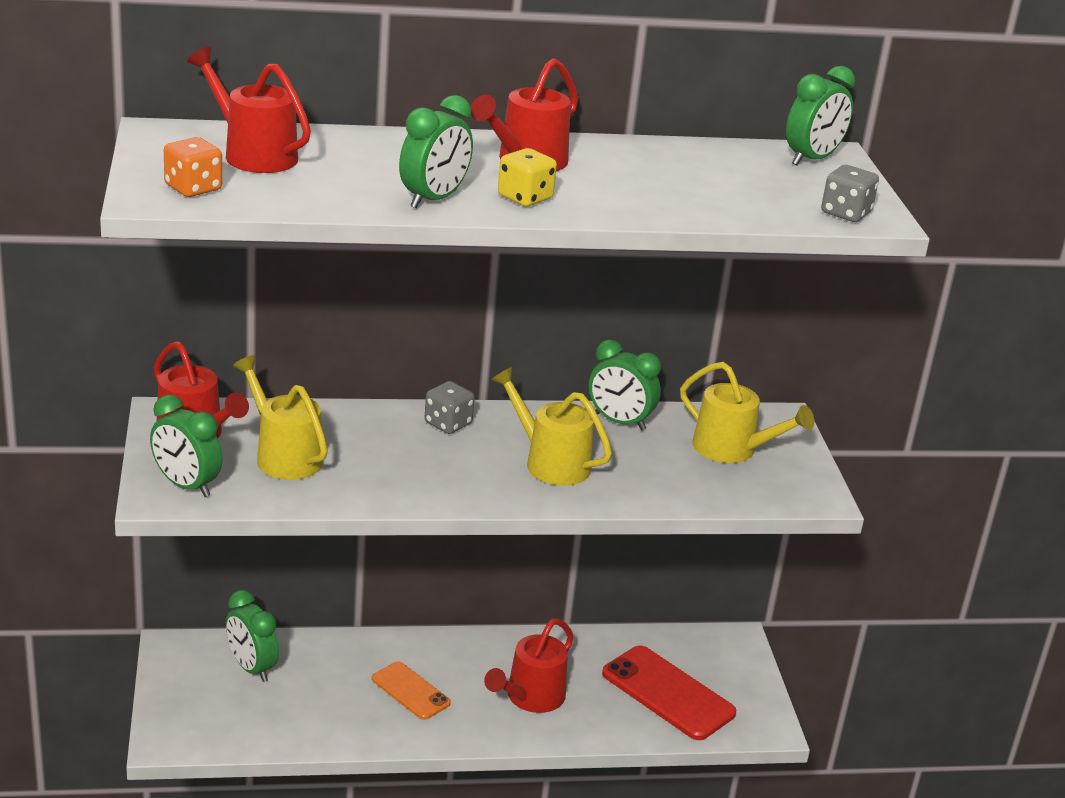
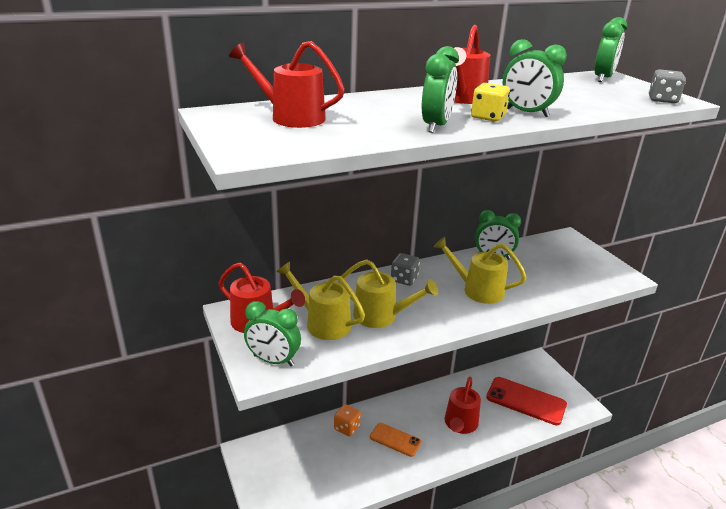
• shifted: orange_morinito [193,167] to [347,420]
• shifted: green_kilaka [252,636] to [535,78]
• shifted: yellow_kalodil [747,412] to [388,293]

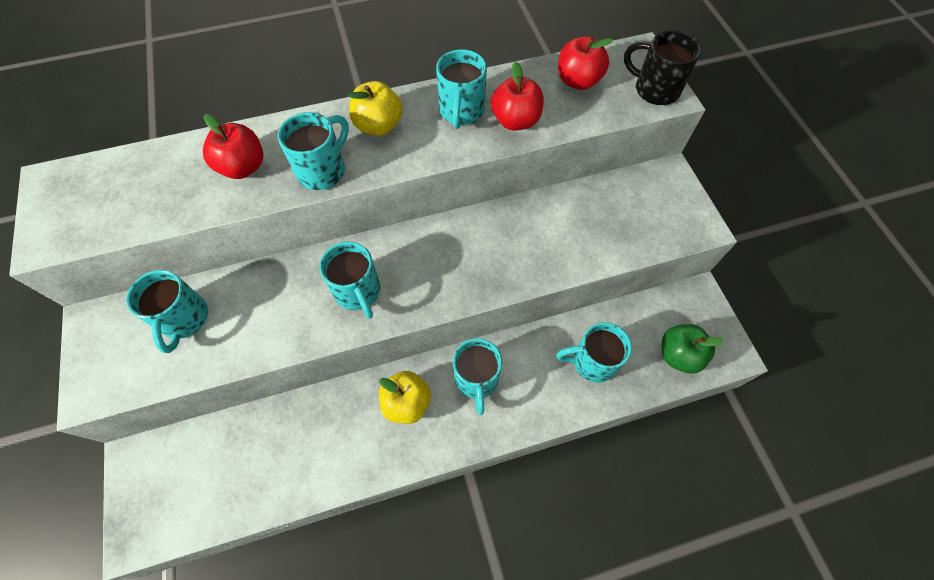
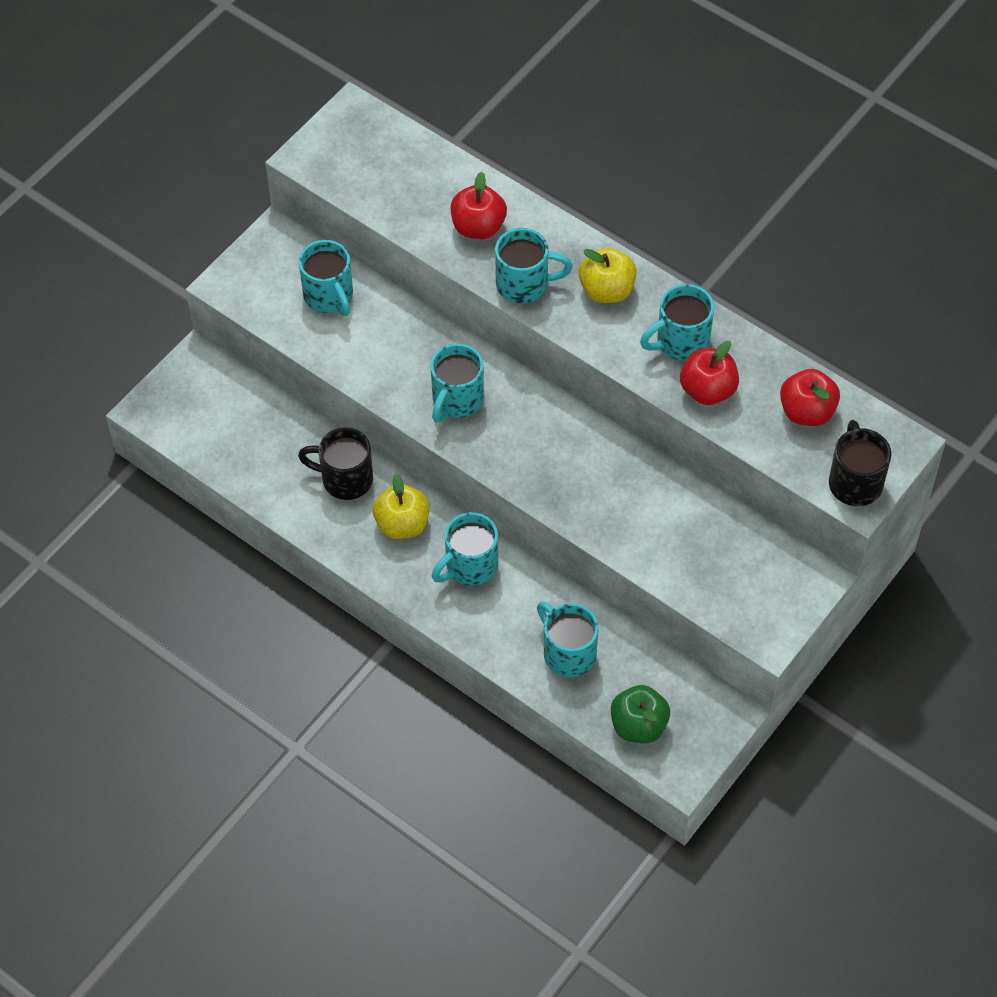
• new: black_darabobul [335,463]
• rotated: turquoise_darabobul [167,311] = [326,278] 75 degrees counterclockwise

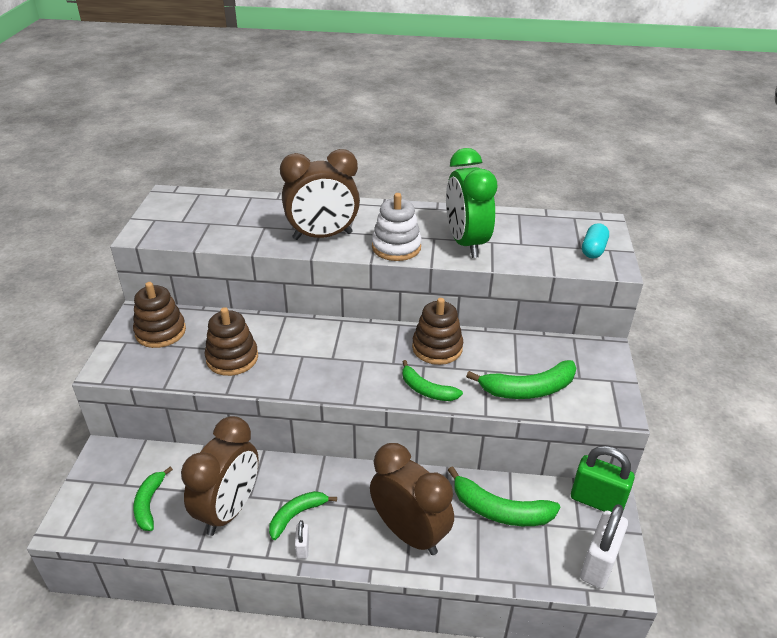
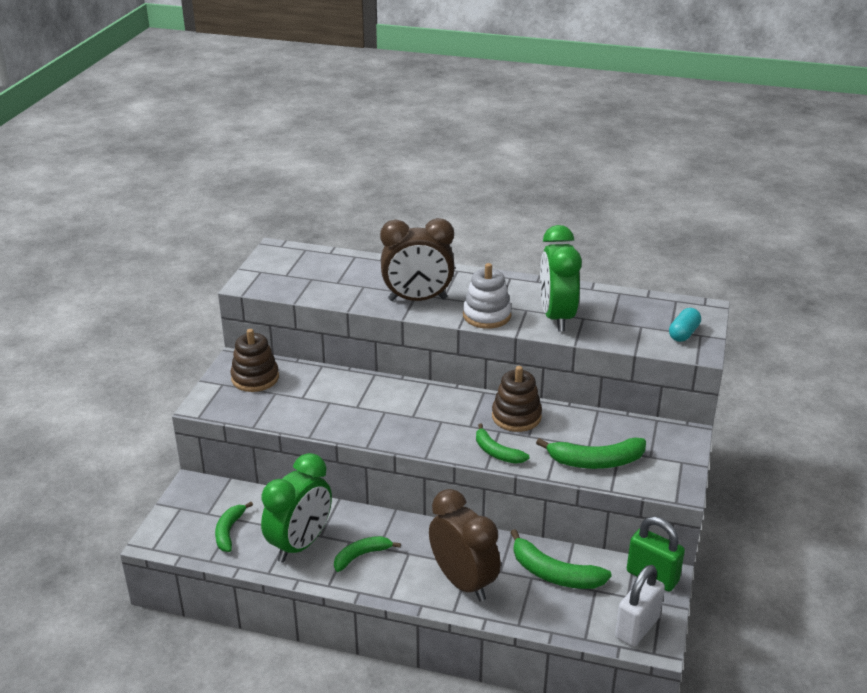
• gone: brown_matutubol [231,341]
• gone: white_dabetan [302,539]
• repainted: brown_kilaka [220,476] to green_kilaka [296,507]

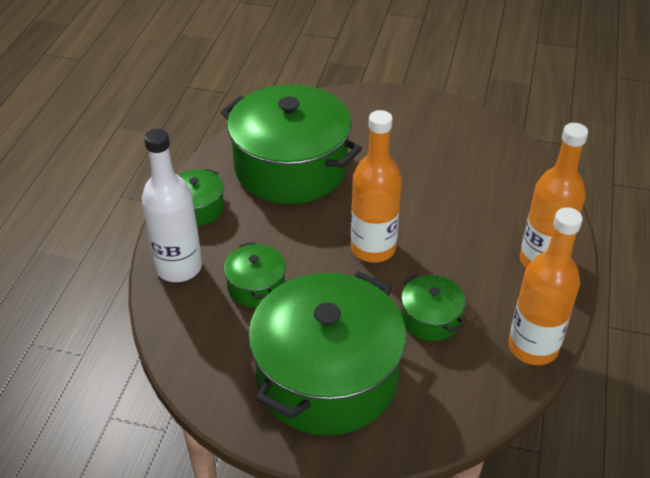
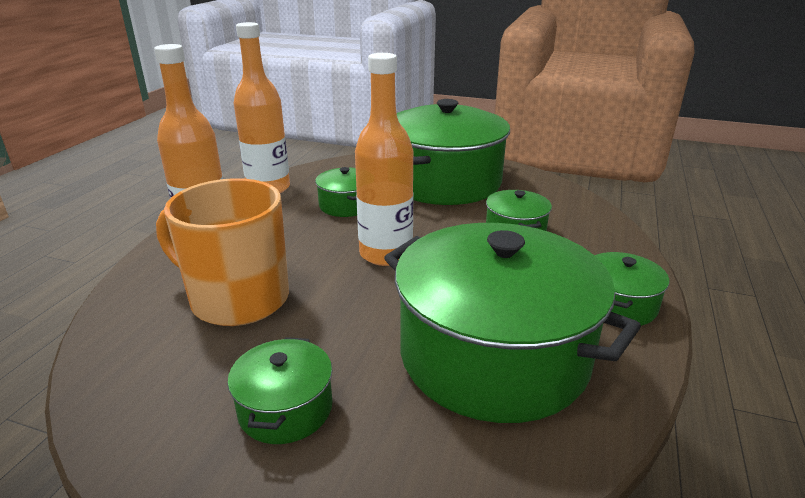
• gone: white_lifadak [172,205]
• new: orange_darabobul [222,252]
• new: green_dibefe [280,390]

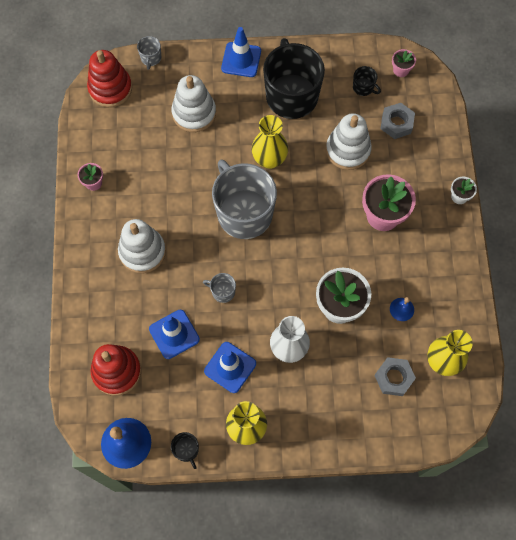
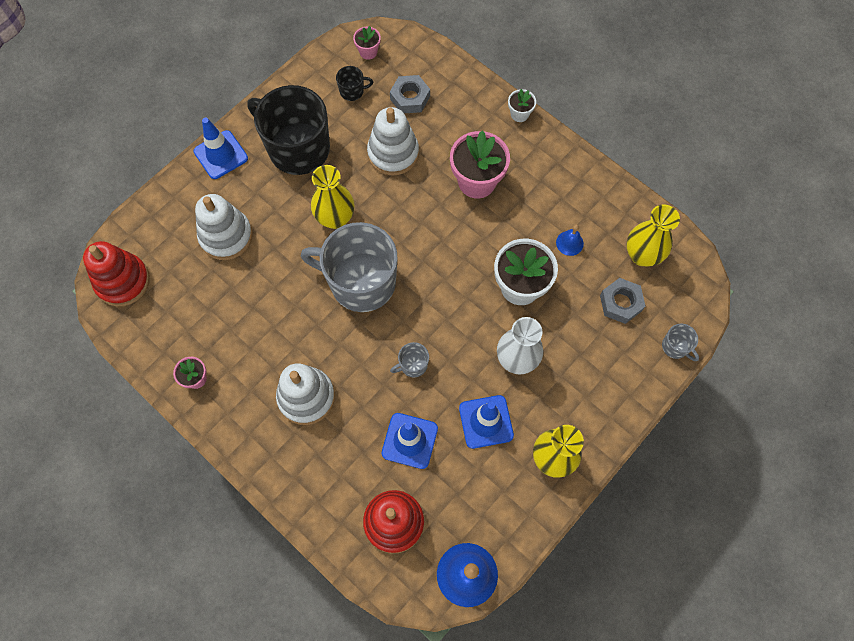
• gone: black_darabobul [185,450]
• shifted: grey_darabobul [149,53] to [680,342]

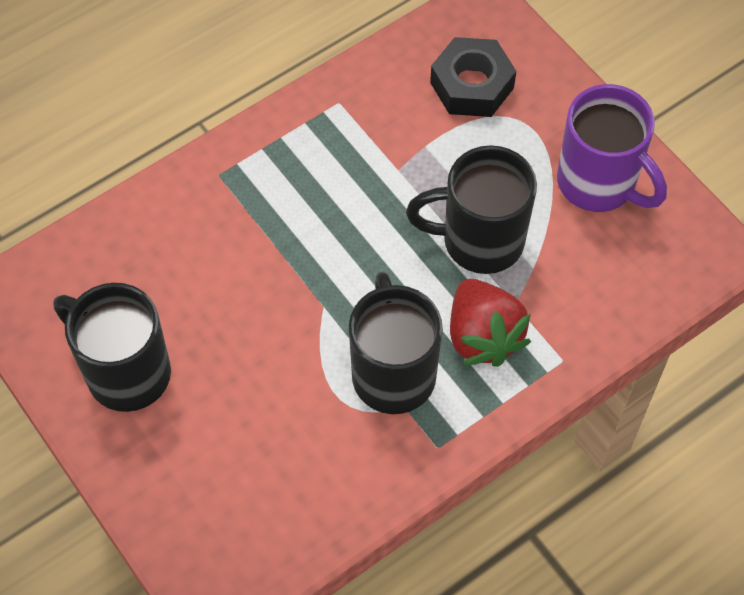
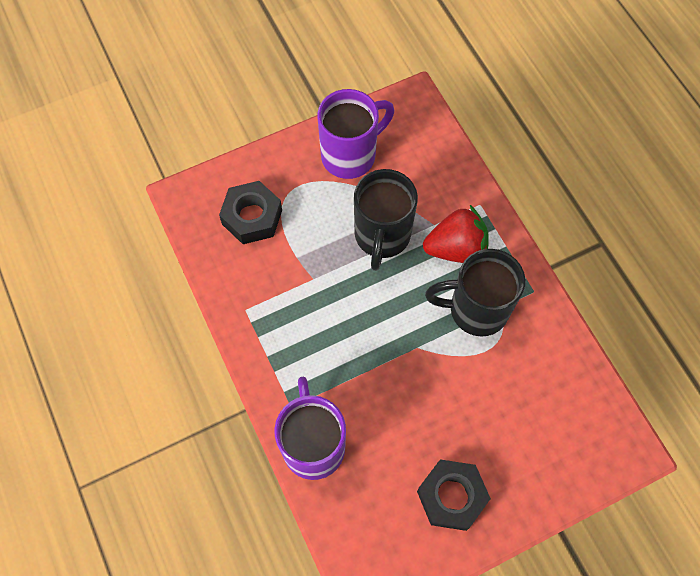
• new: purple_darabobul [310,428]
• swapped: black_darabobul [112,347] to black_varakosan [454,495]

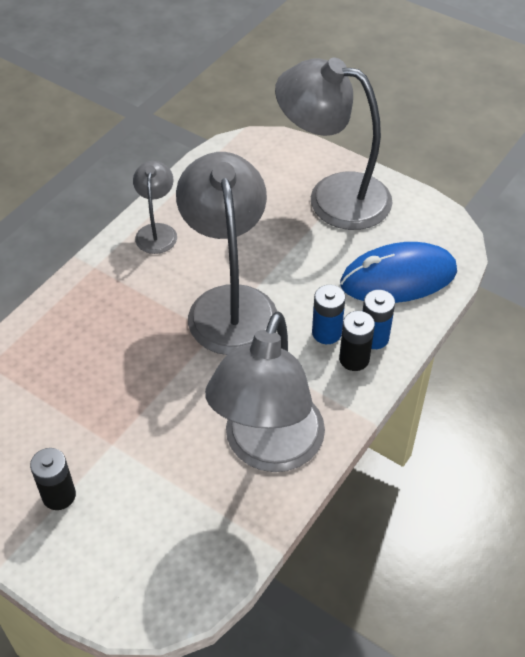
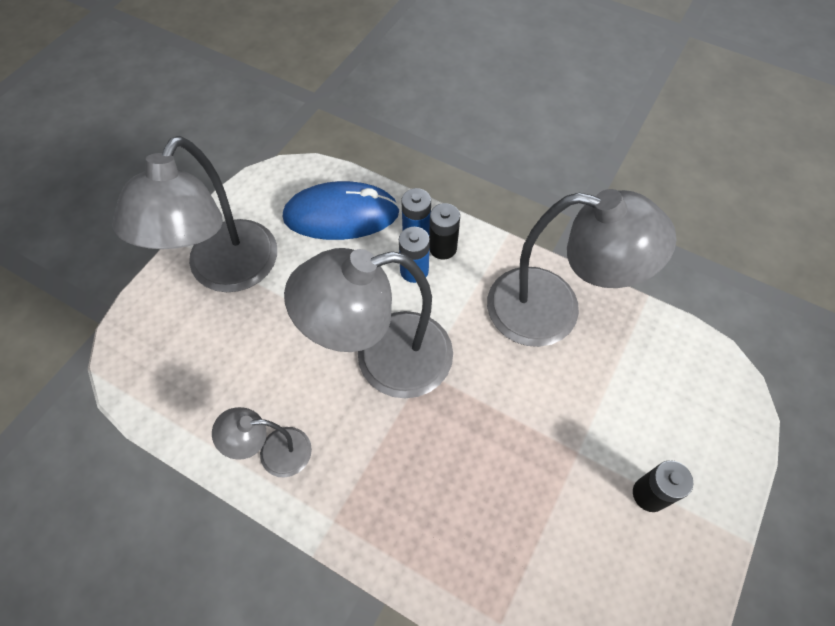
• rotated: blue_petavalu [398,272] = [341,210] 75 degrees counterclockwise

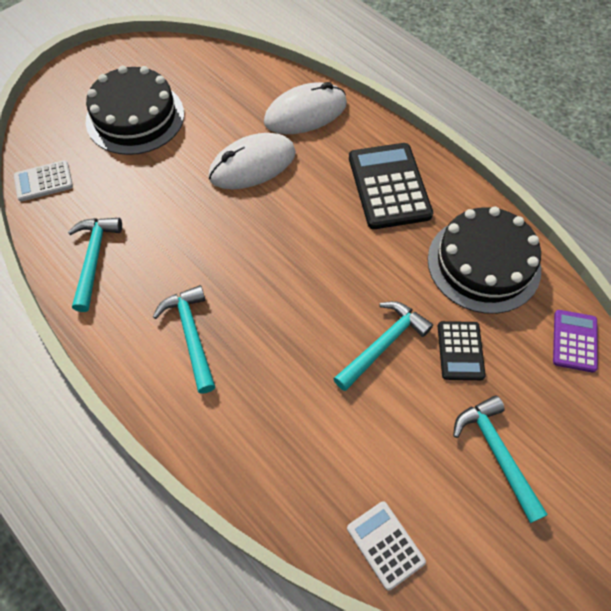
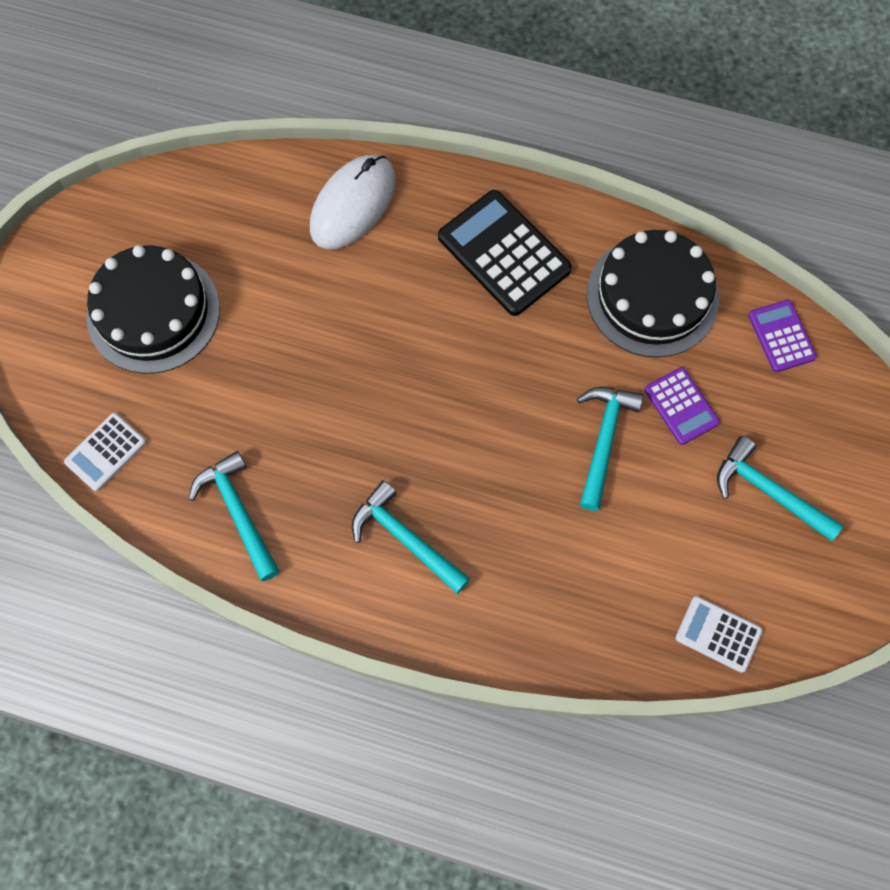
• gone: white_petavalu [252,161]
• repainted: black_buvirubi [462,350] to purple_buvirubi [682,406]

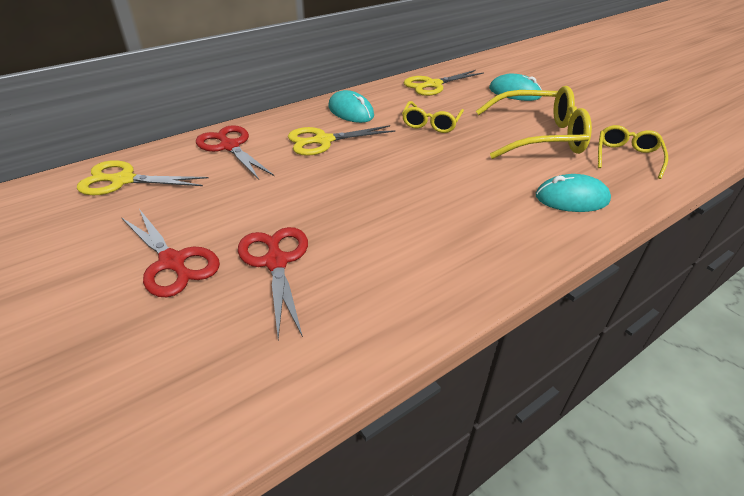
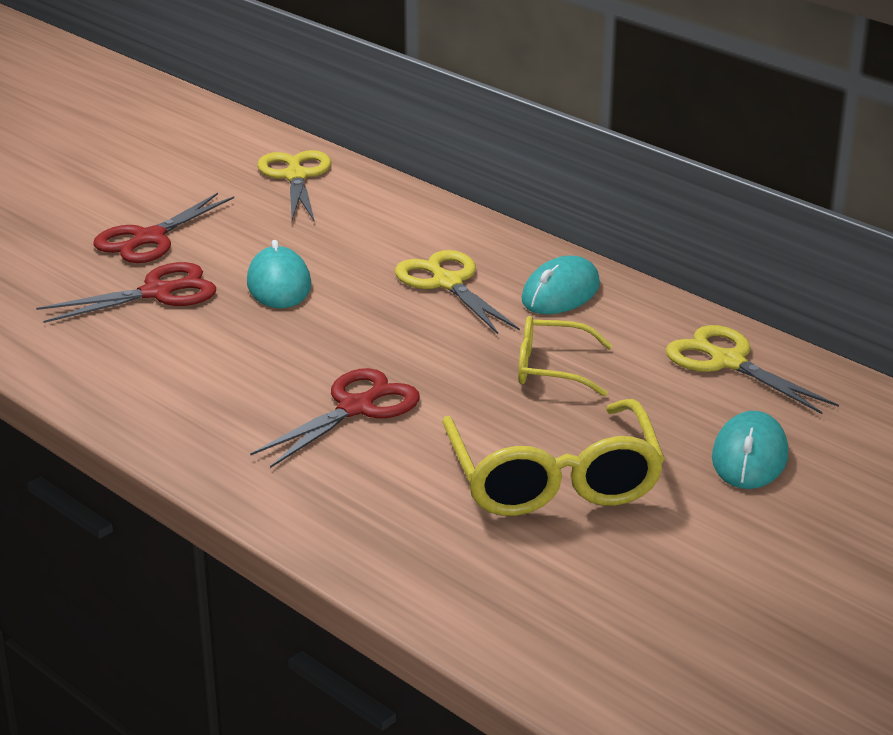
• gone: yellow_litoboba [633,152]
• shifted: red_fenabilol [235,152] to [335,418]
• shifted: turquoise_petavalu [573,193] to [279,274]

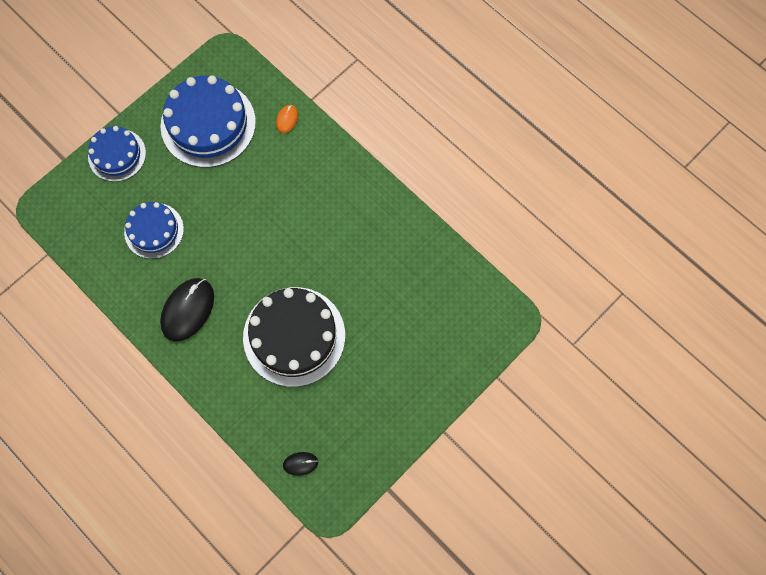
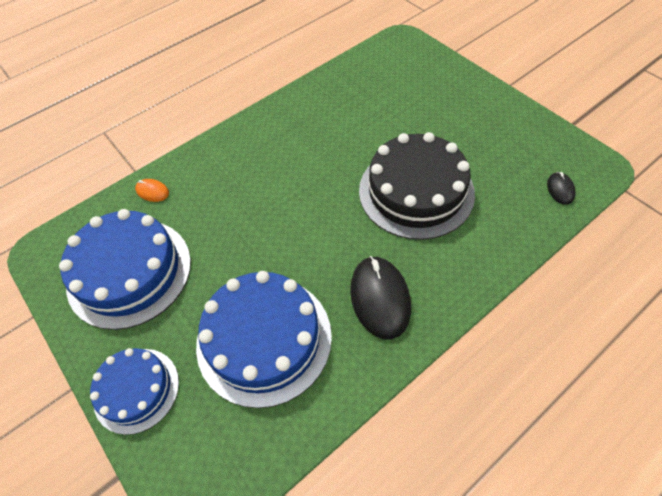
• rotated: black_petavalu [187,310] = [380,297] 45 degrees clockwise
• scaled: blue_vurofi [154,230] = [264,339] x1.66

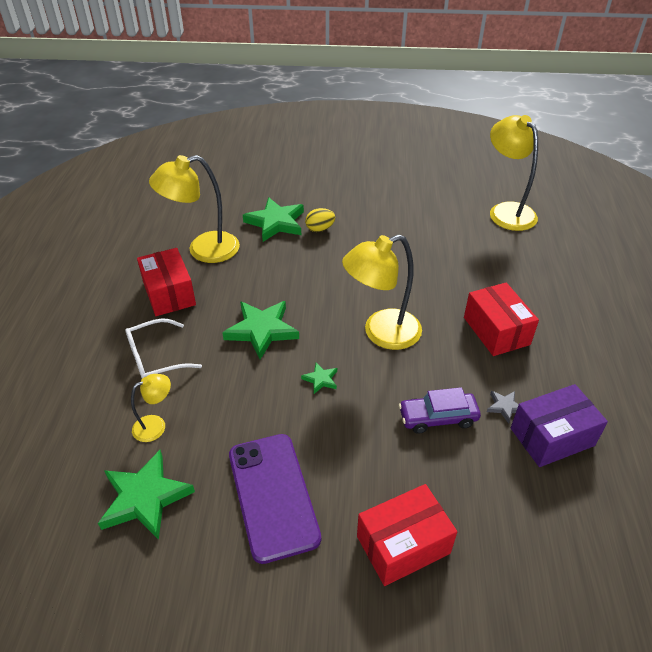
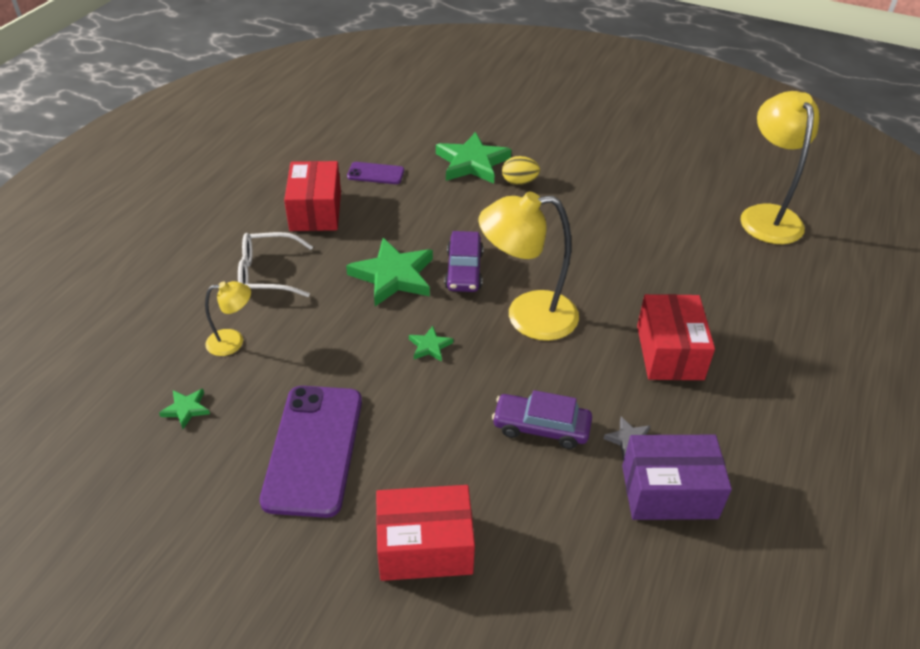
• new: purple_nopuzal [463,261]
• swapped: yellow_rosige [194,209] to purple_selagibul [375,173]
• scaled: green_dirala [146,495] = [184,408] x0.47

